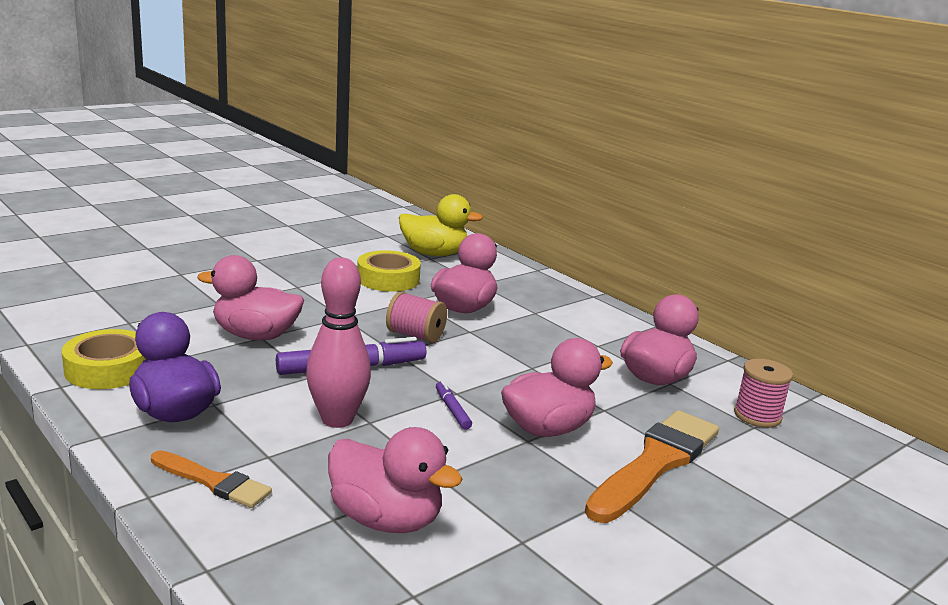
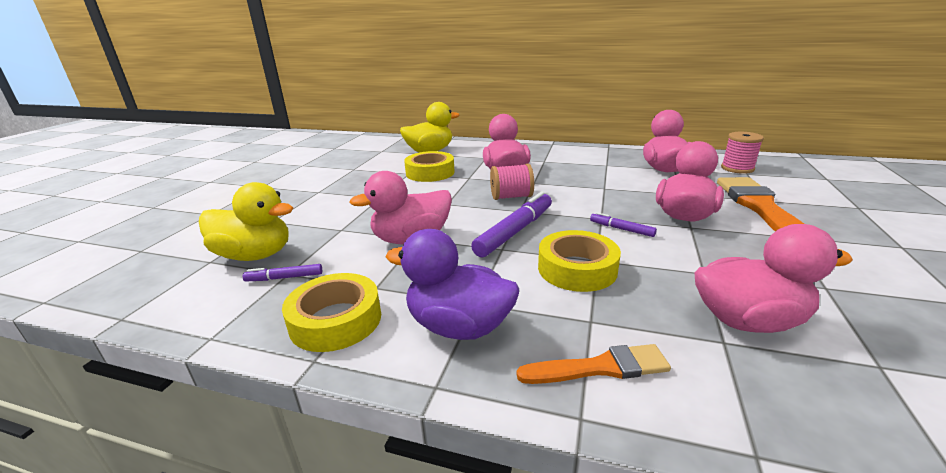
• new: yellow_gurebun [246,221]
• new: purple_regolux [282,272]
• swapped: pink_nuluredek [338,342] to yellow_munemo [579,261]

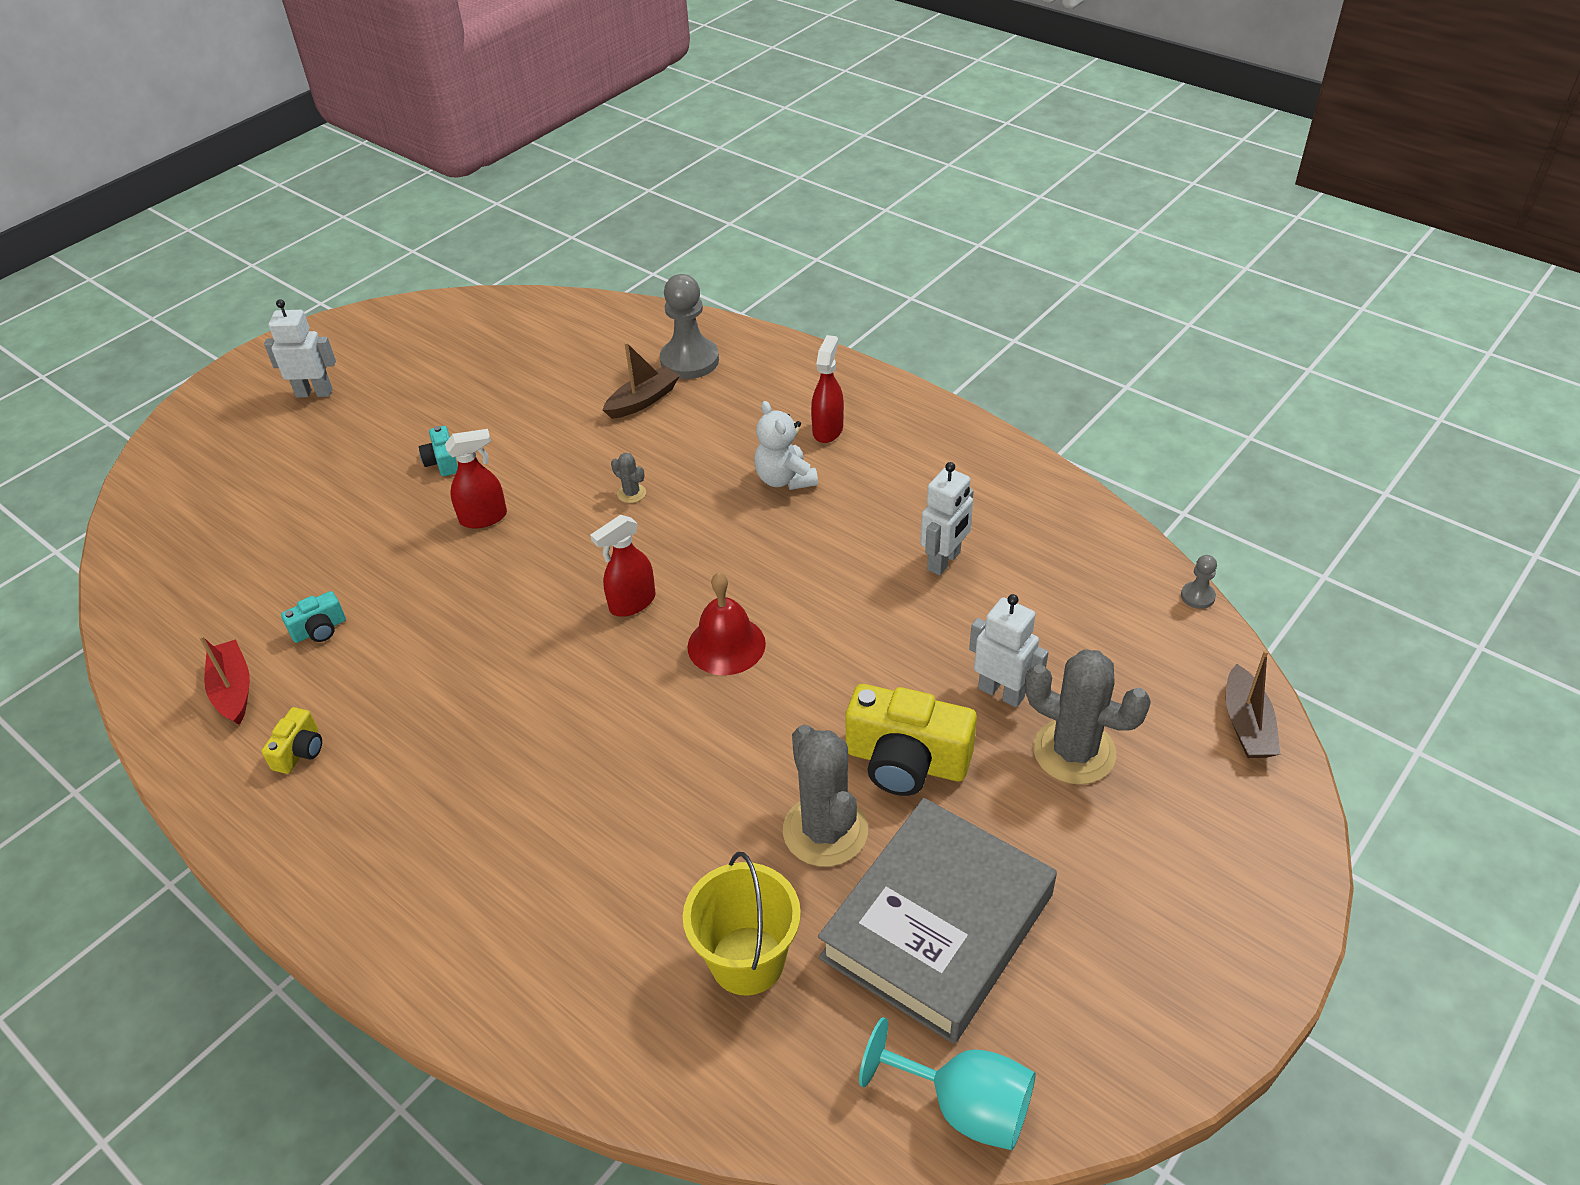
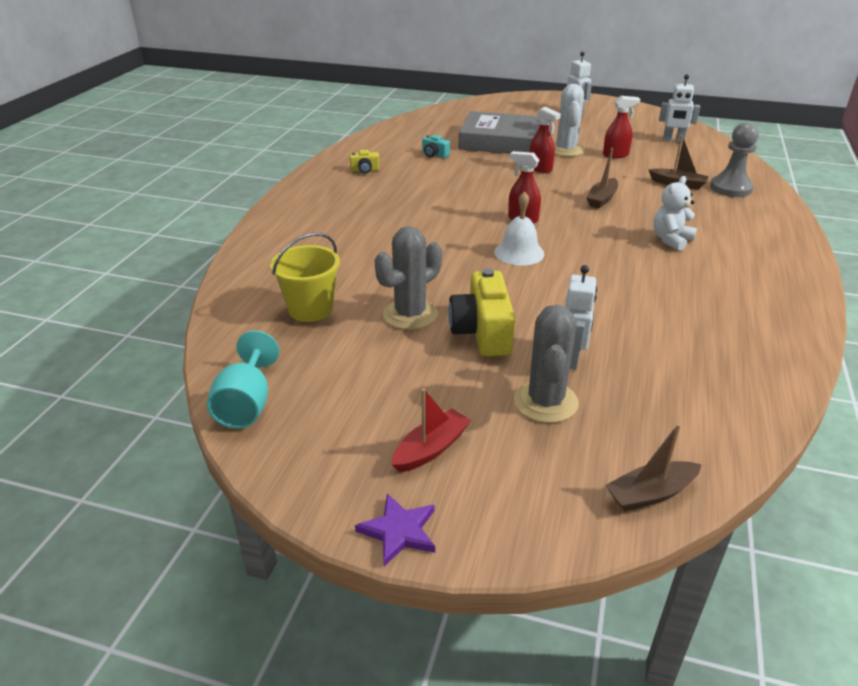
• gone: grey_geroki [1199,582]
• new: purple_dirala [395,529]
• shifted: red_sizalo [224,680] to [431,430]
• shifted: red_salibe [827,389] to [621,127]
• shifted: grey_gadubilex [937,921] to [499,132]
• shifted: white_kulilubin [946,518] to [679,108]
• swapped: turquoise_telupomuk [438,451] to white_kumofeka [569,120]
• swapped: grey_kumofeka [628,478] to brown_sizalo [602,178]
• repainted: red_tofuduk [726,623] to white_tofuduk [519,228]

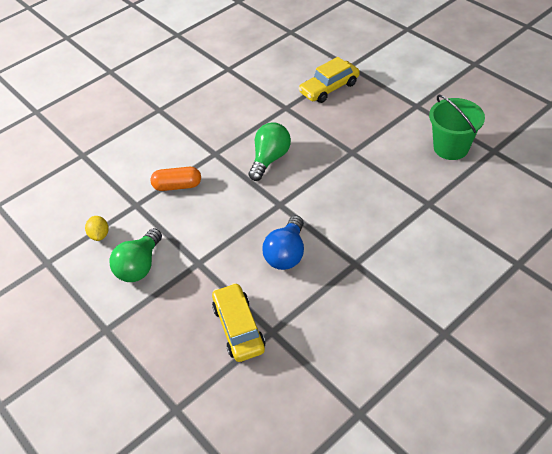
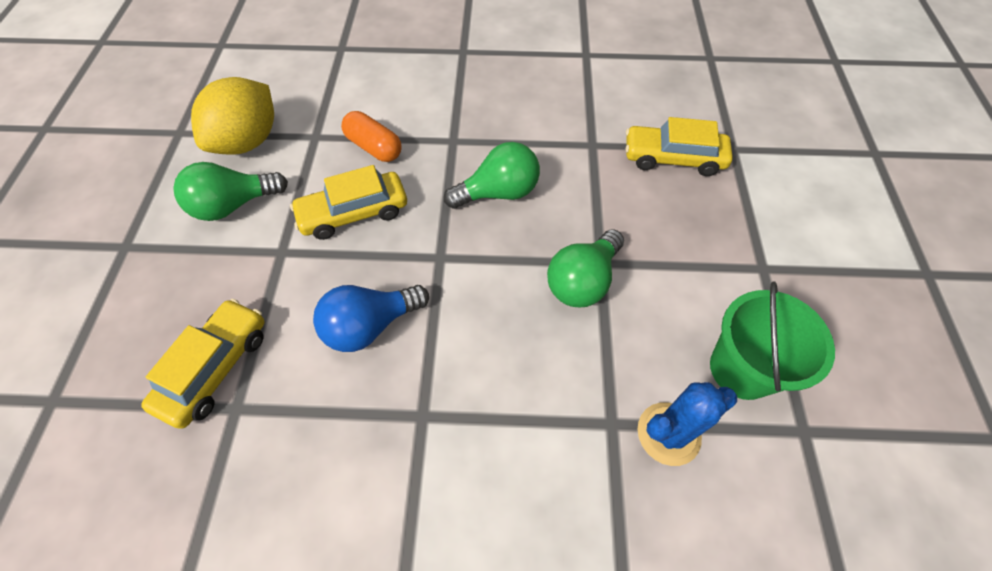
• new: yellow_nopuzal [348,202]
• new: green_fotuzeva [585,268]
• new: blue_kumofeka [687,424]
• scaled: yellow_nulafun [97,228] = [232,116] x2.21

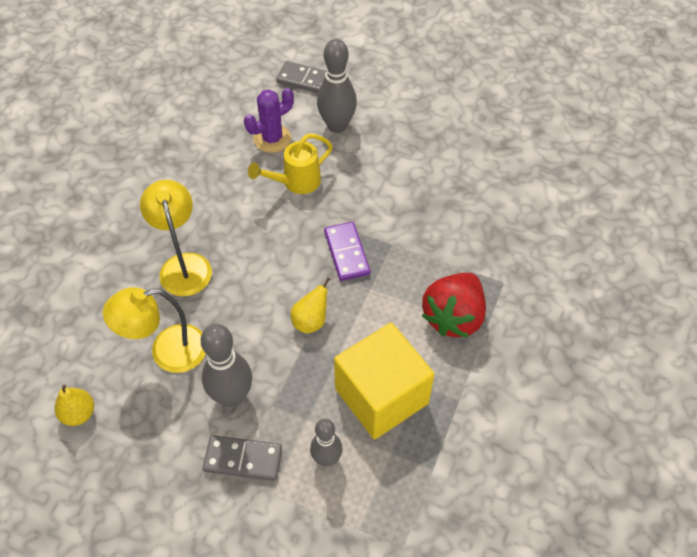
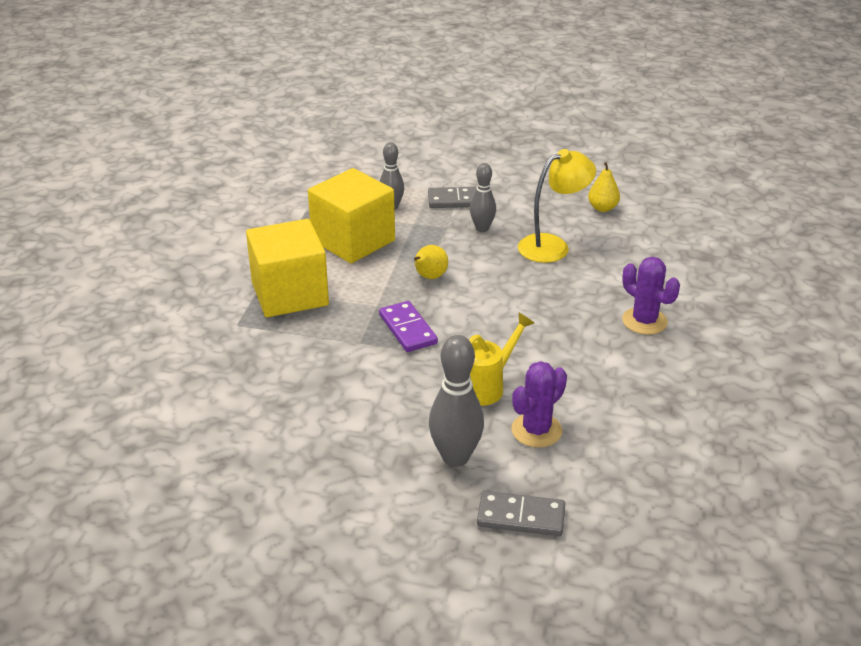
• gone: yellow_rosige [176,238]
• new: purple_kumofeka [651,296]
• swapped: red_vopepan [454,305] to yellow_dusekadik [287,268]
• scaled: grey_nuluredek [226,365] = [483,197] x0.63

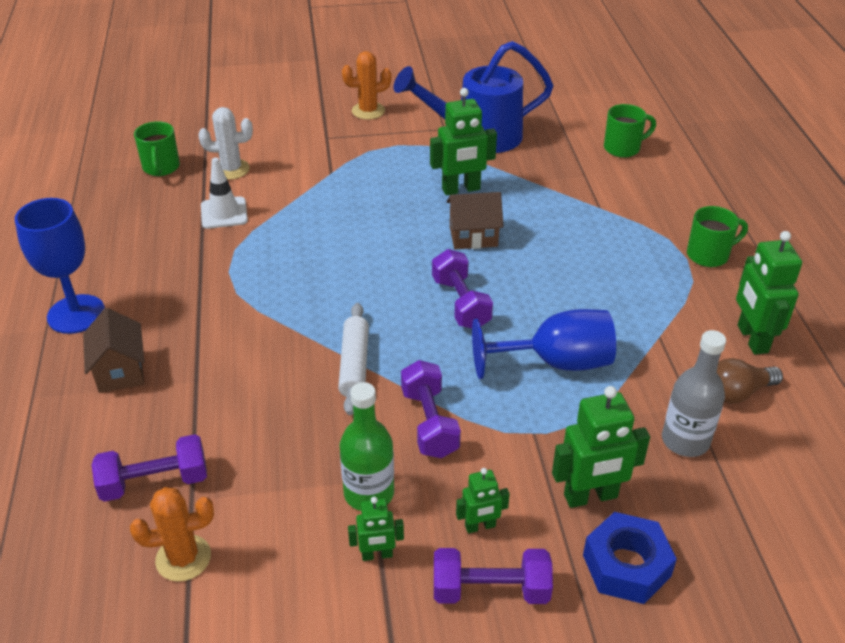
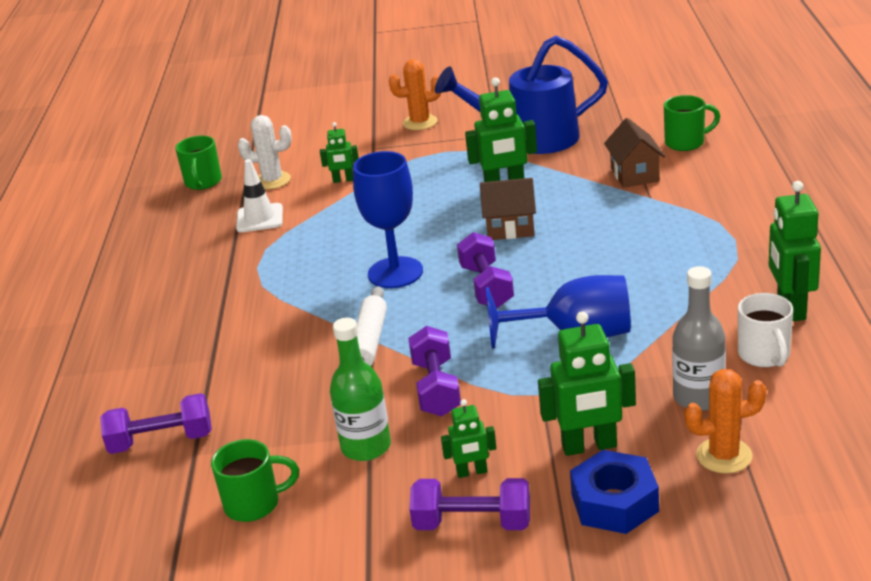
• shifted: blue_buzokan [60,266] to [388,219]
• shifted: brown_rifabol [113,350] to [634,153]
• shifted: orange_kumofeka [172,534] to [725,421]
• shifted: green_kulilubin [376,529] to [339,152]
• shifted: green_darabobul [717,236] to [255,480]
• swapped: brown_fotuzeva [750,381] to white_darabobul [765,330]

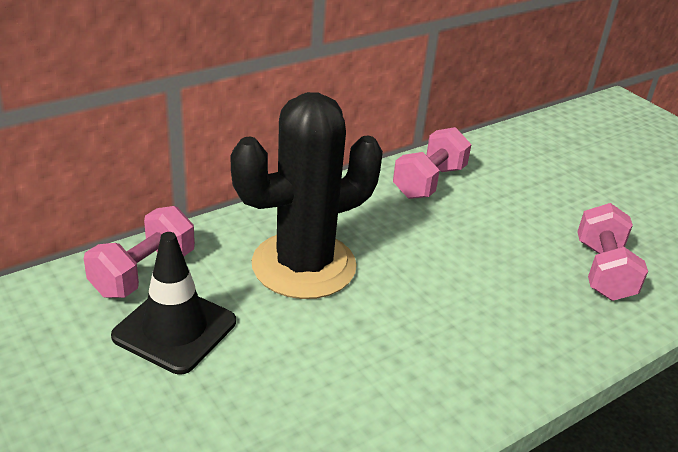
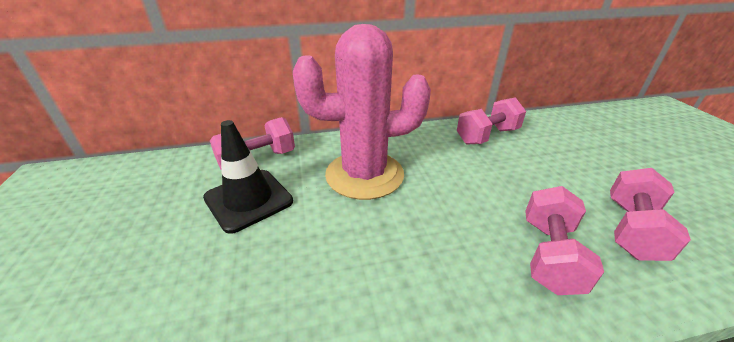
• new: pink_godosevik [564,240]
• repainted: black_kumofeka [307,195] to pink_kumofeka [362,112]

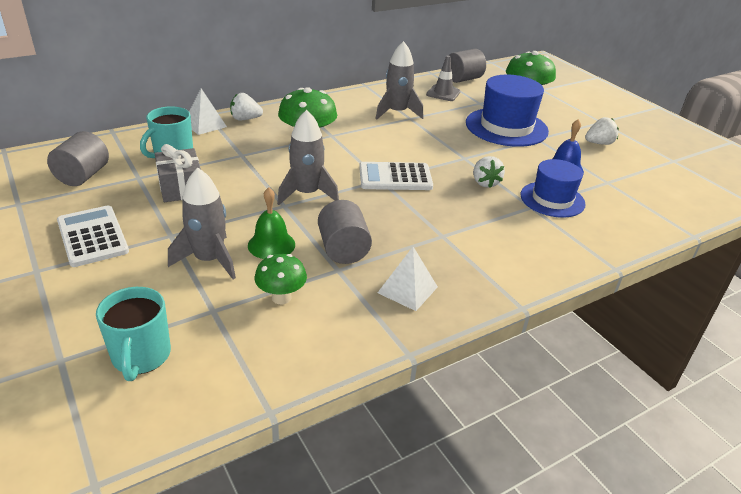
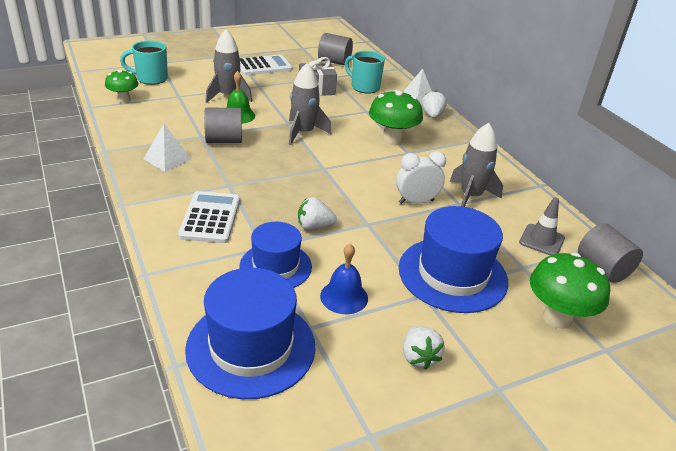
• new: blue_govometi [250,333]
• new: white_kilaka [421,177]
• shifted: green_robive [281,279] to [122,86]
• shifted: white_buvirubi [396,176] to [209,217]

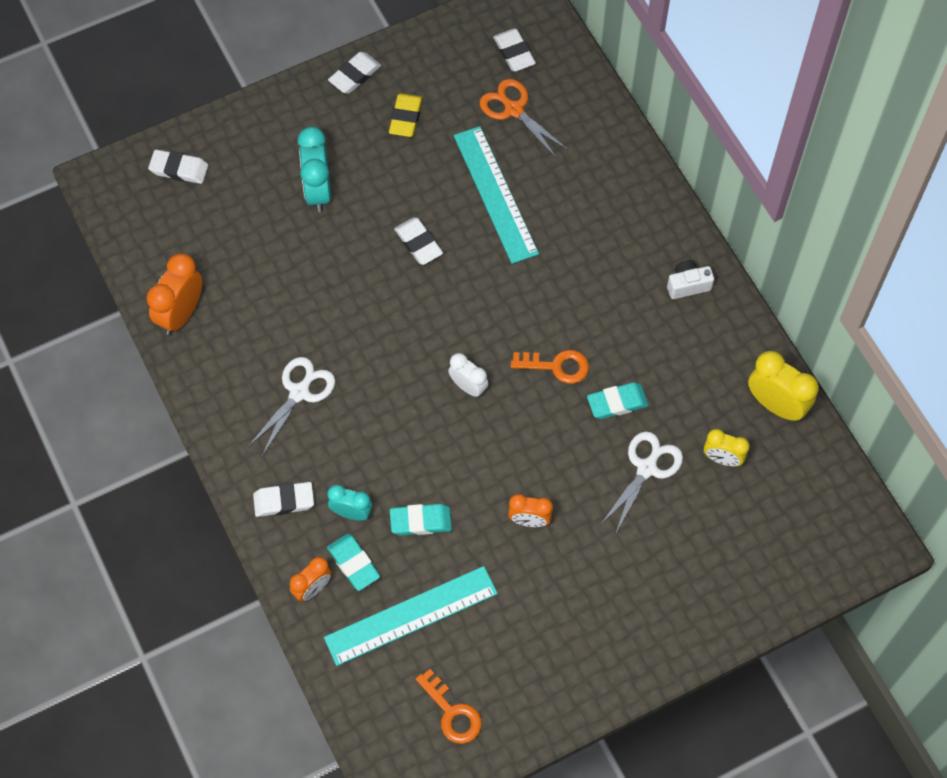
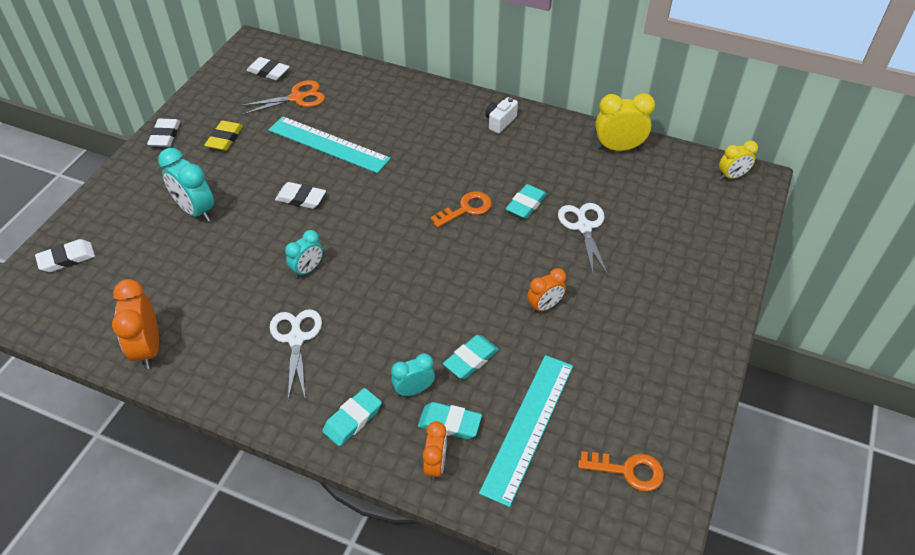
• gone: white_kilaka [468,375]
• new: turquoise_kilaka [304,254]
• shifted: yellow_kilaka [727,447] to [738,160]
• repainted: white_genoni [283,499] to turquoise_genoni [352,417]
• rotated: yellow_genoni [406,115] = [223,136] 45 degrees clockwise
• rotated: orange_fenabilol [524,119] = [282,97] 150 degrees clockwise

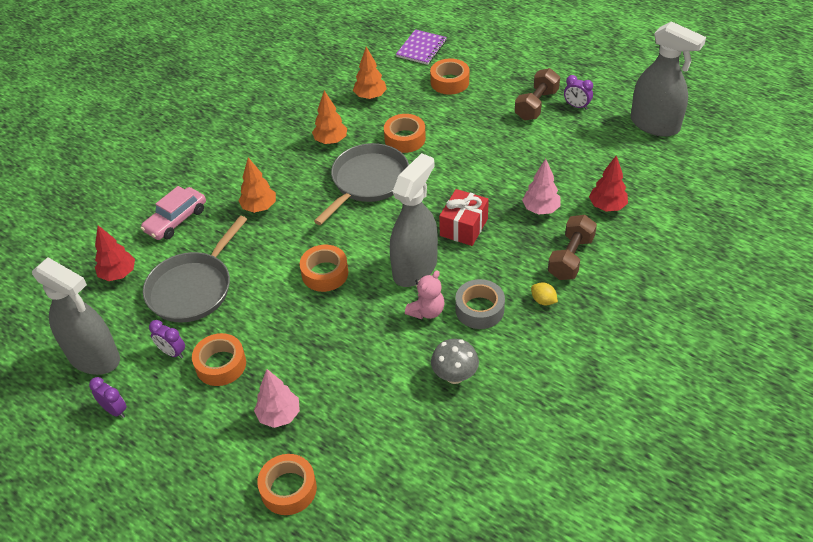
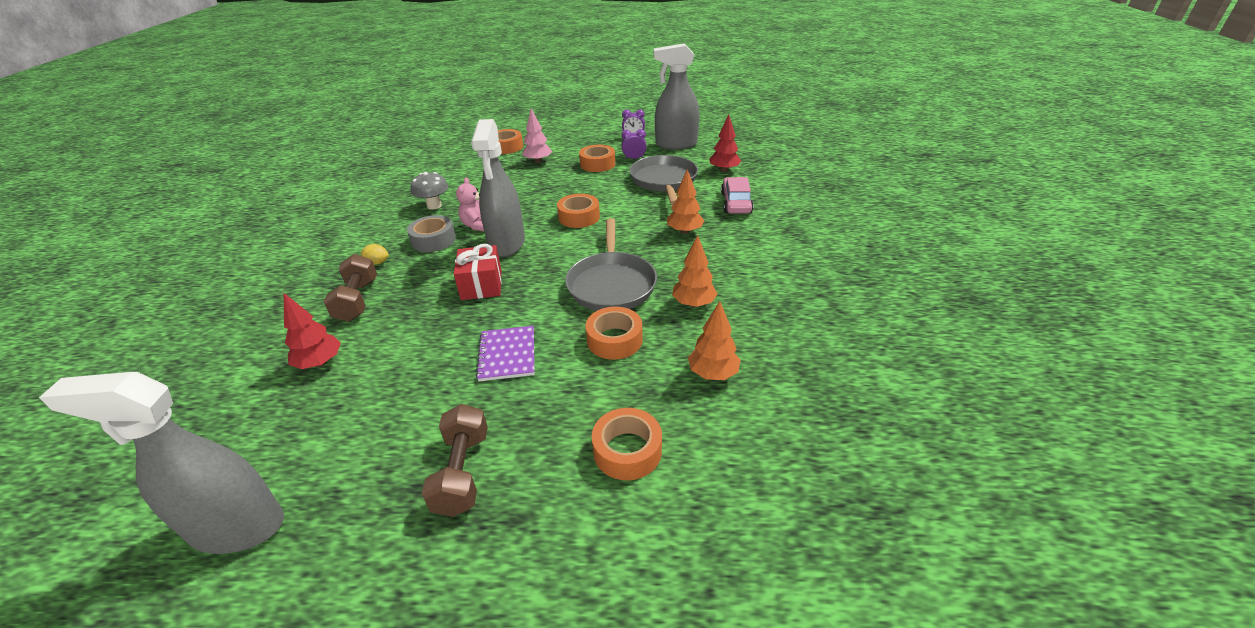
• gone: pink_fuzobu [541,187]
• gone: purple_kilaka [578,92]
• shifted: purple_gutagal [421,47] to [505,354]

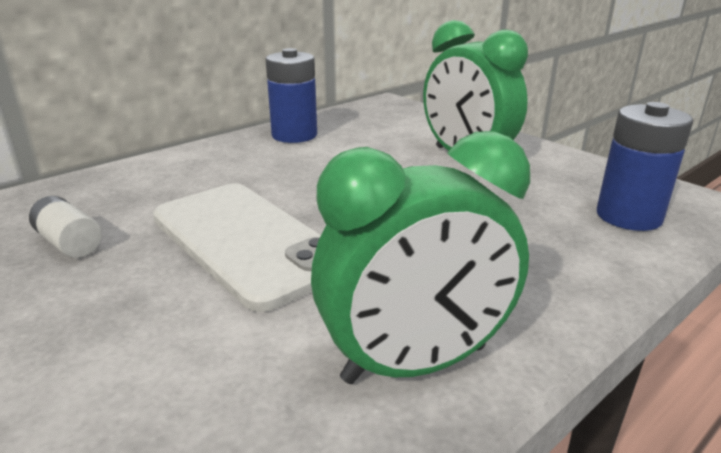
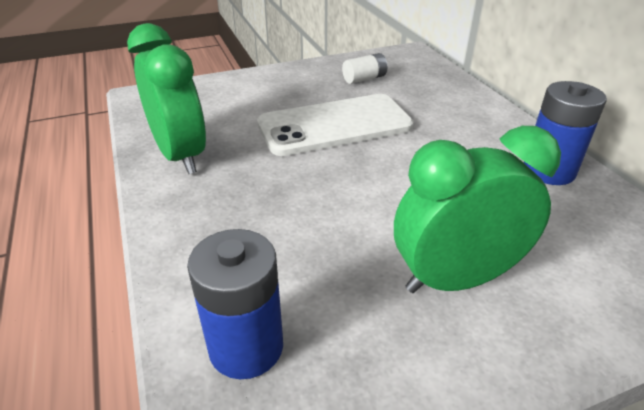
• rotated: green_kilaka [420,257] = [166,98] 150 degrees clockwise

